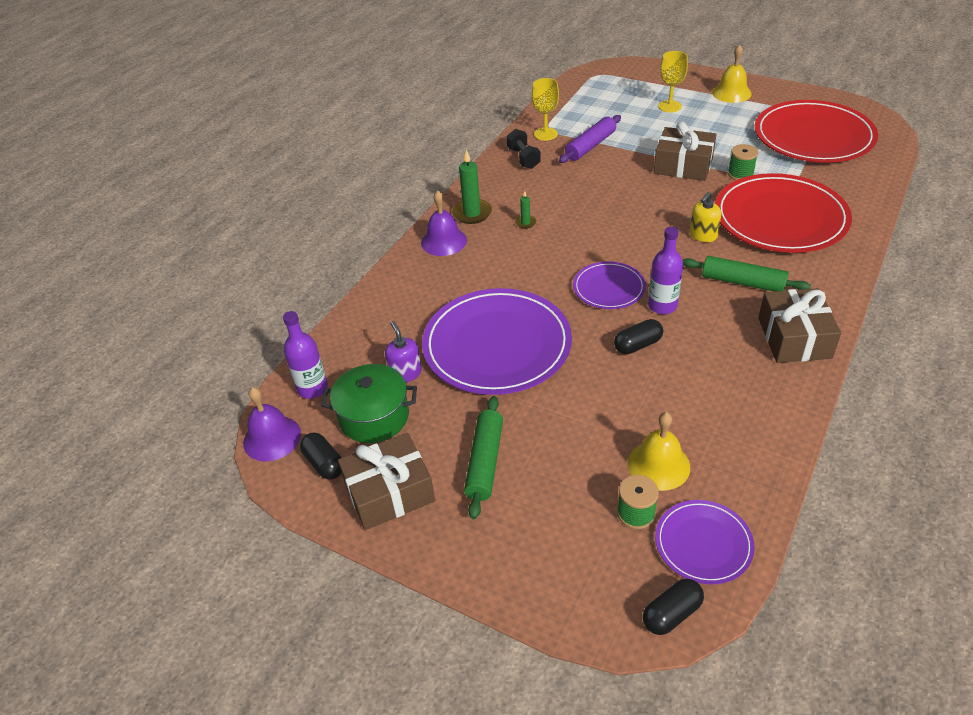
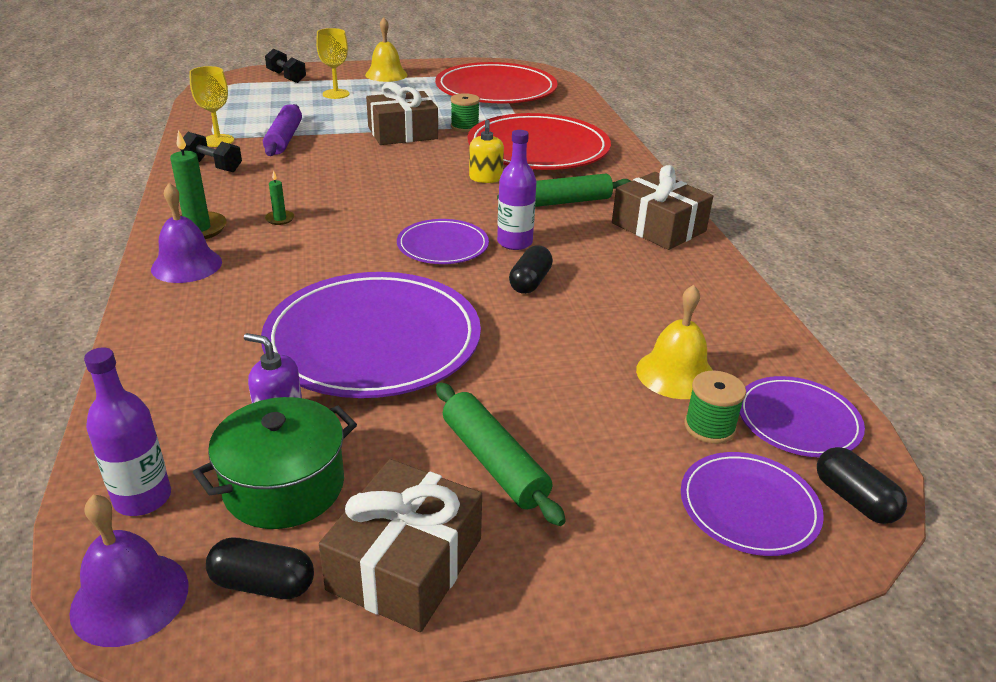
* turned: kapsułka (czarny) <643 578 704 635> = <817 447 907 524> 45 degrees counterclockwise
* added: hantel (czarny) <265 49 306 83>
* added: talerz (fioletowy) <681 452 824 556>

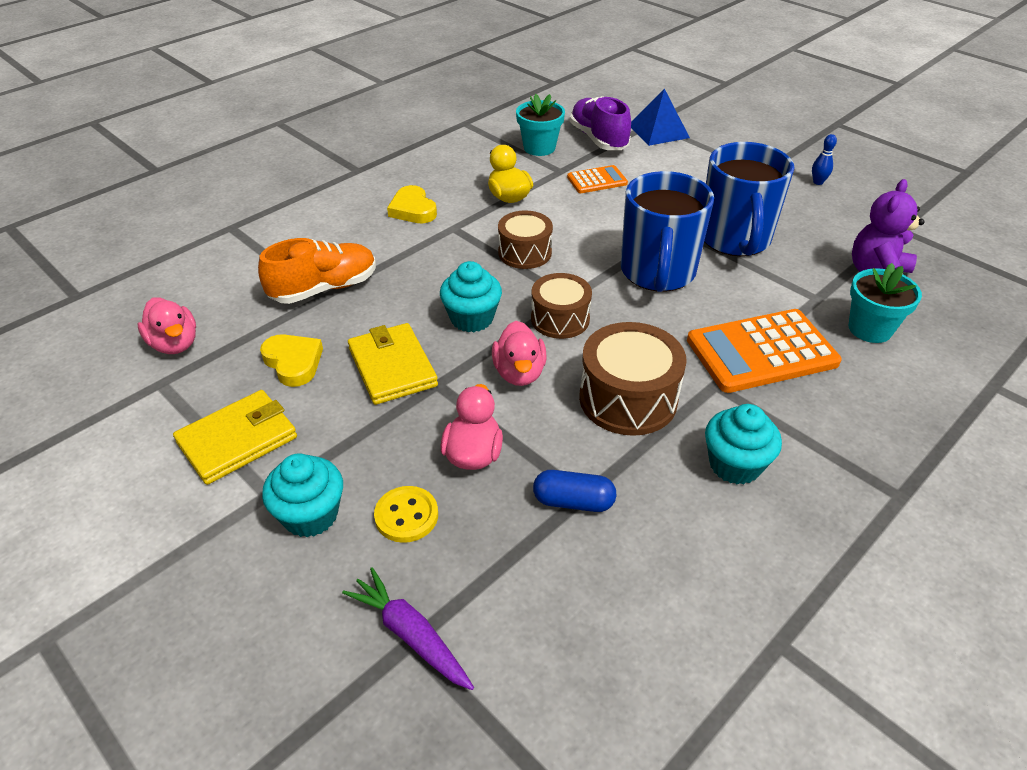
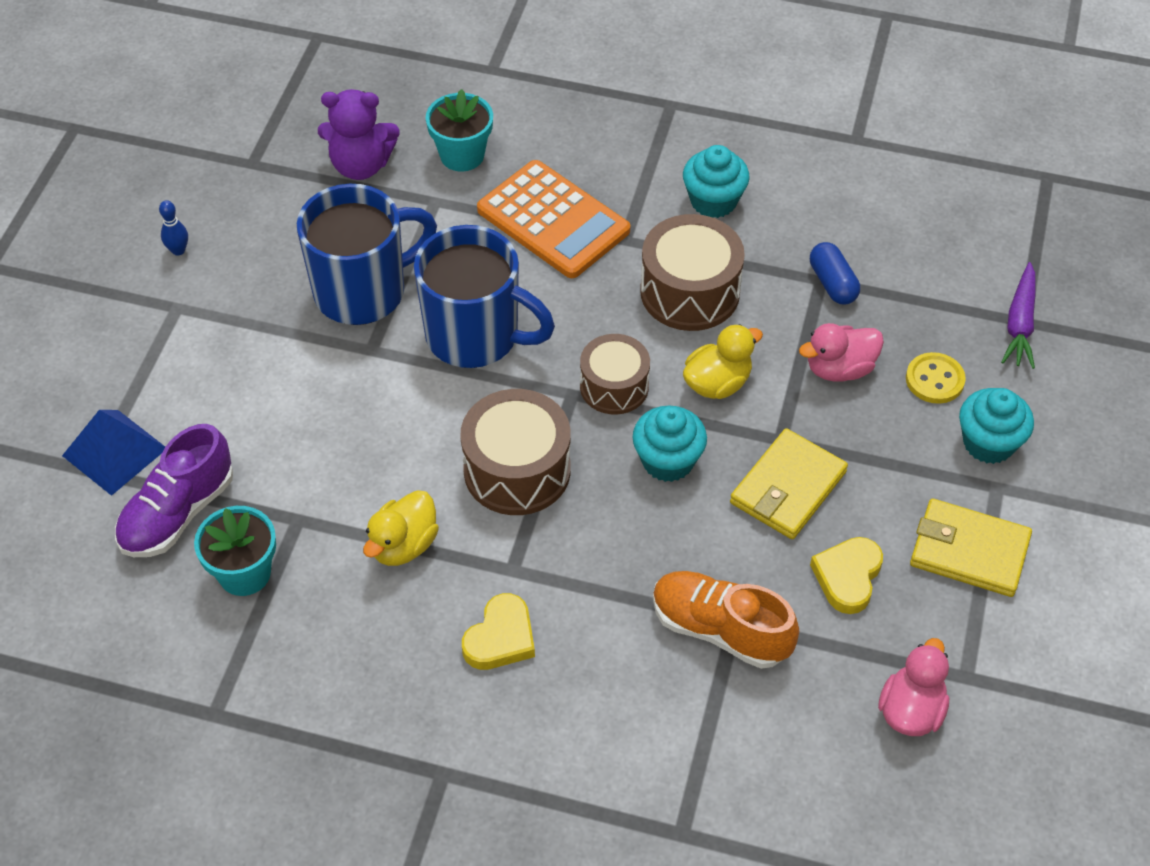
* removed: kalkulator (pomarańczowy) <567 165 628 193>
* turned: kubek (niebieski) <621 171 714 292> = <414 225 555 368> 45 degrees clockwise
* resized: bęben (brązowy) <498 210 553 269> = <460 389 571 515> x1.50
* recoloured: kaczka (różowy) <492 321 547 386> to kaczka (żółty) <683 324 763 399>

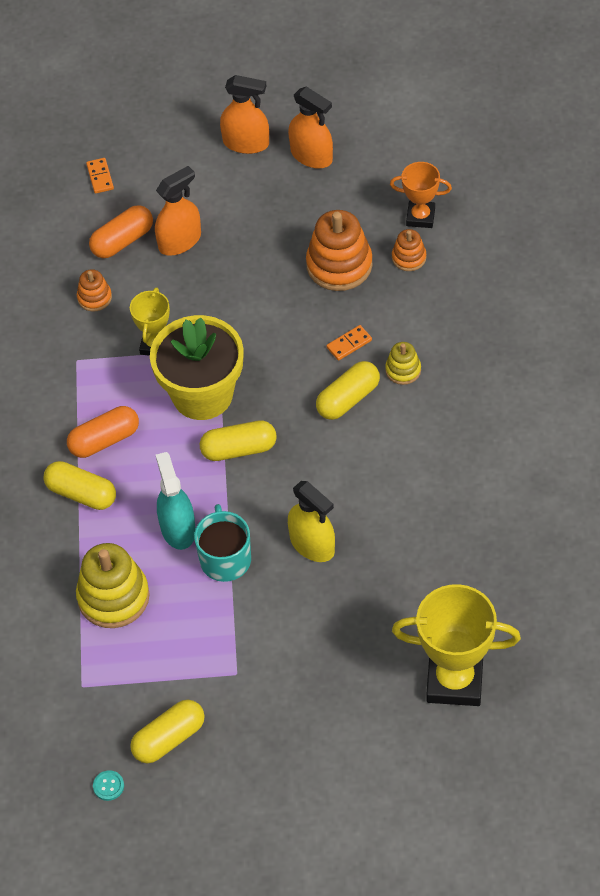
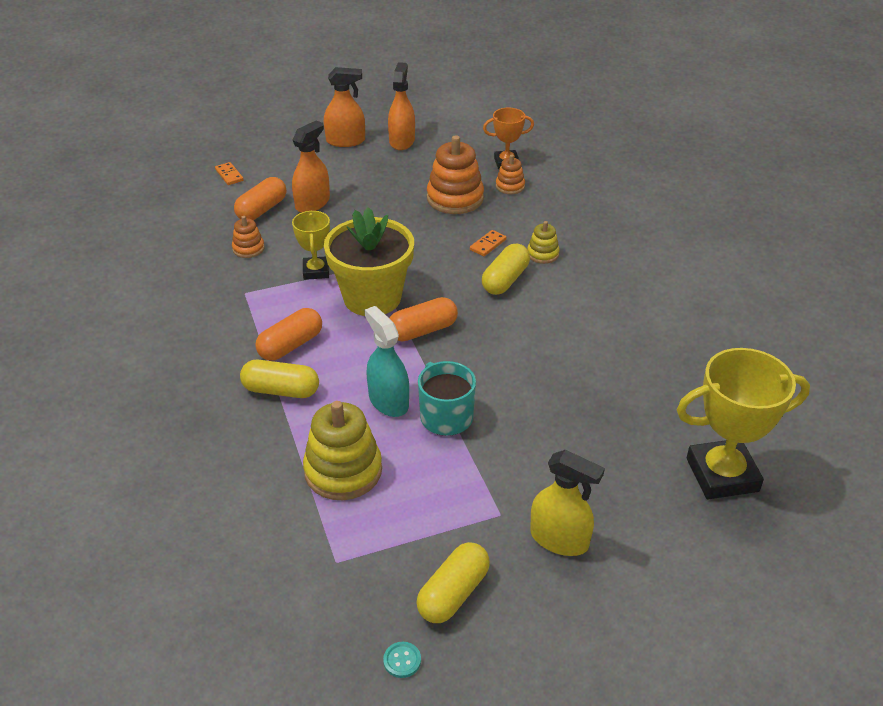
* turned: spryskiwacz (pomarańczowy) <288 86 333 168> = <388 62 415 150> 105 degrees counterclockwise
* recoloured: kapsułka (żółty) <200 420 277 461> to kapsułka (pomarańczowy) <389 297 458 342>
* moved: spryskiwacz (żółty) <288 481 335 562> to <530 450 605 556>

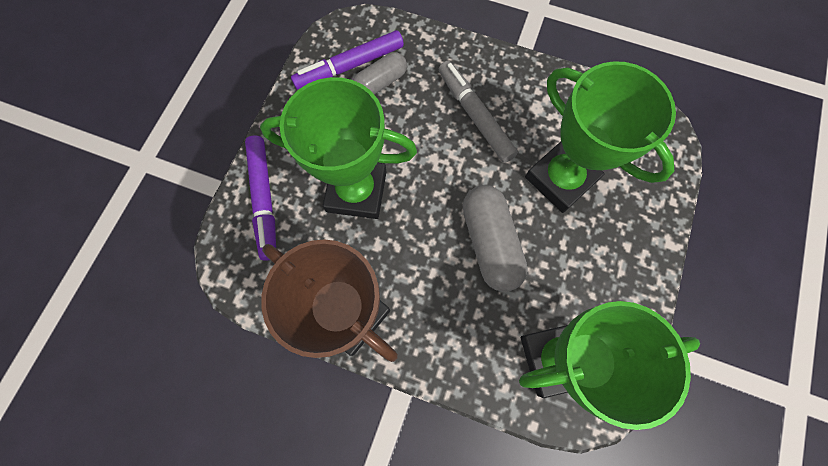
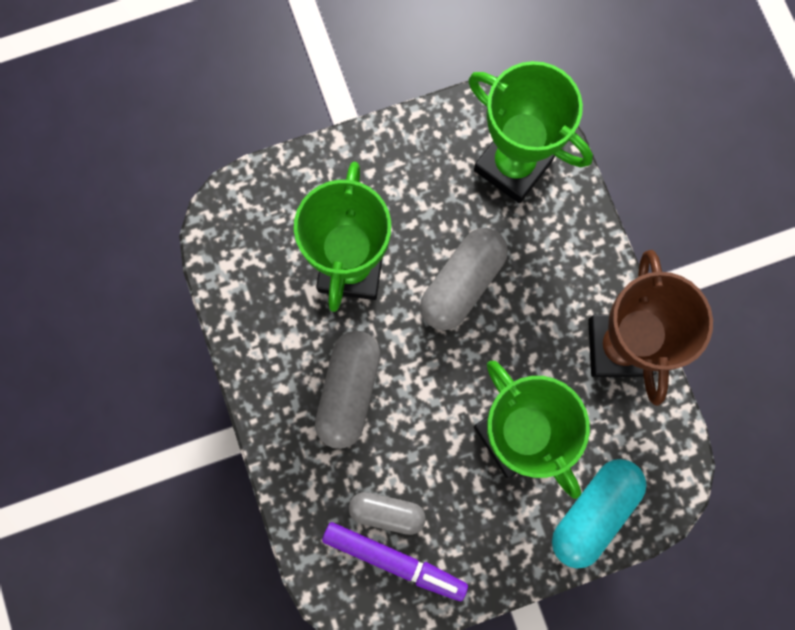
* replaced: flamaster (szary) <439 61 518 163> to kapsułka (szary) <315 330 380 449>
* replaced: flamaster (fioletowy) <245 135 276 261> to kapsułka (turkusowy) <552 459 647 569>

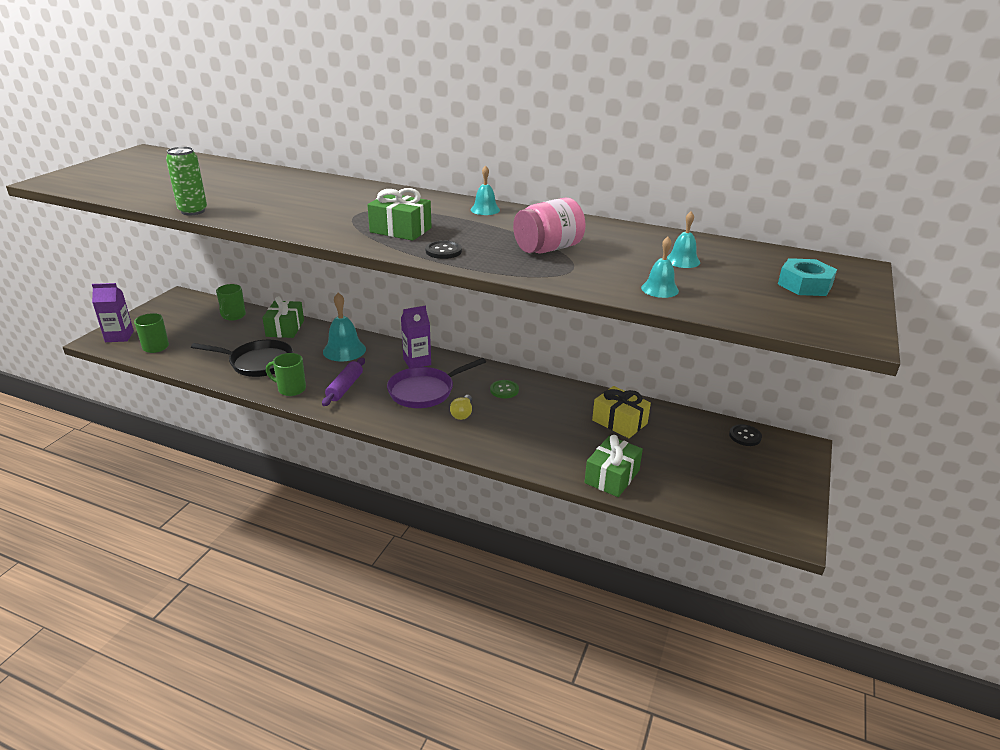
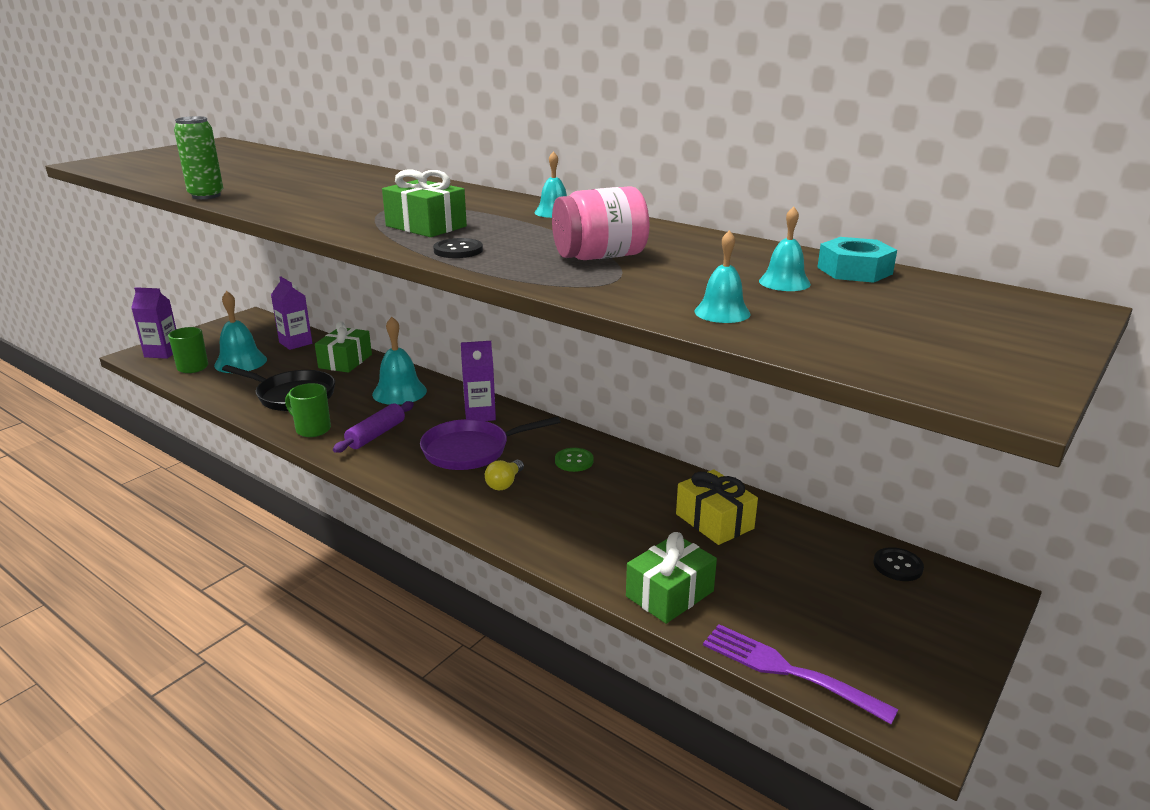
* moved: nakrętka (turkusowy) <778 258 837 296> to <817 237 897 283>
* replaced: kubek (zielony) <216 284 246 321> to karton mleka (fioletowy) <271 277 312 350>
* added: dzwonek (turkusowy) <214 291 267 373>
* added: widelec (fioletowy) <703 624 898 724>

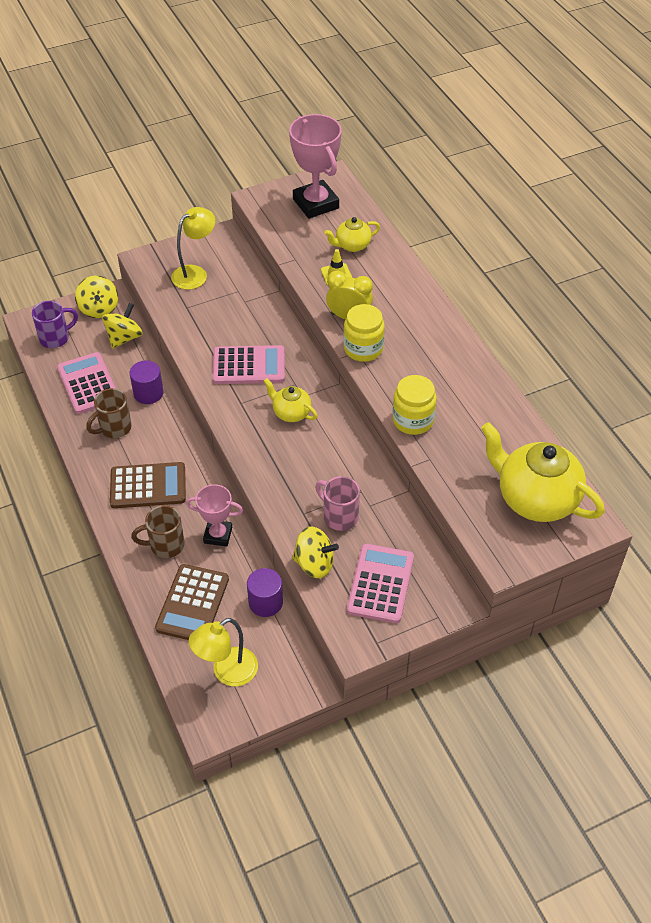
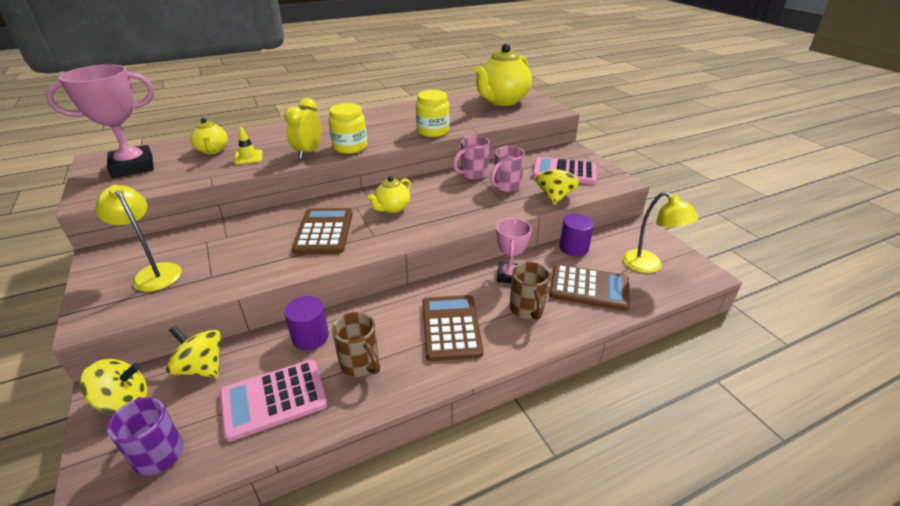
* recoloured: kalkulator (różowy) <213 345 285 384> to kalkulator (brązowy) <292 208 353 254>
* added: kubek (różowy) <453 136 490 180>

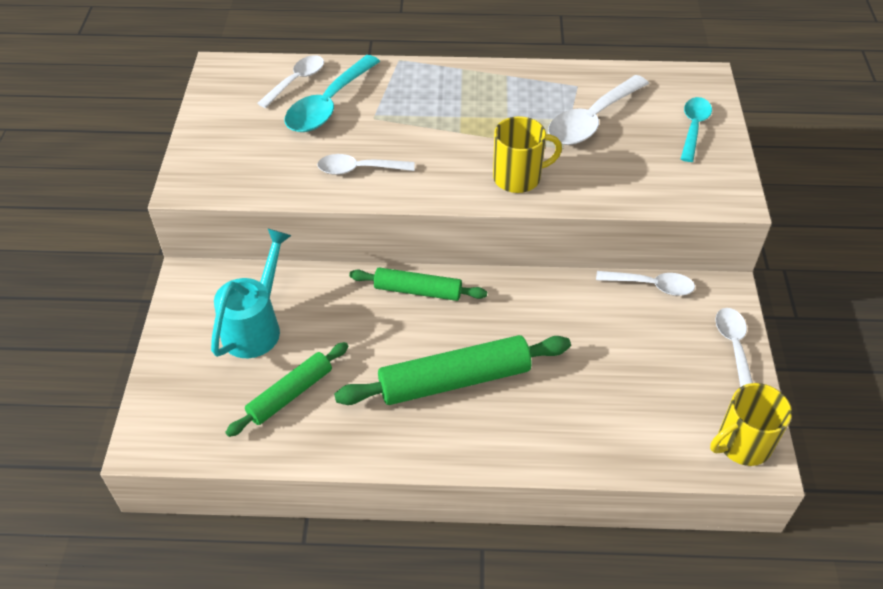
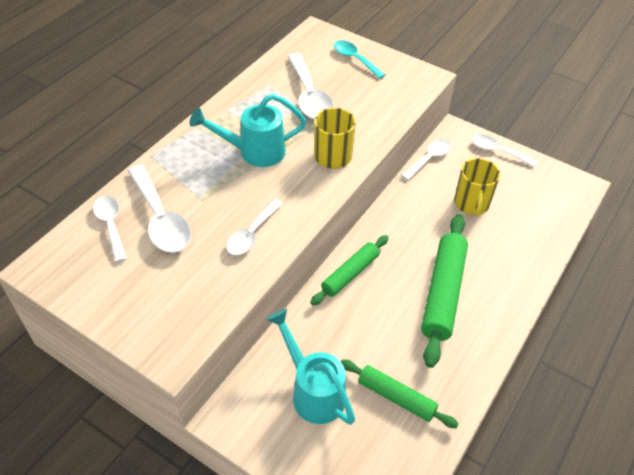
* recoloured: łyżka (turkusowy) <285 55 380 132> to łyżka (biały) <128 165 191 253>
* turned: wałek do ciasta (zielony) <225 342 348 437> = <341 359 459 428> 45 degrees counterclockwise
* moved: kubek (żółty) <710 383 792 466> to <454 158 500 217>
* added: konewka (turkusowy) <189 94 307 167>

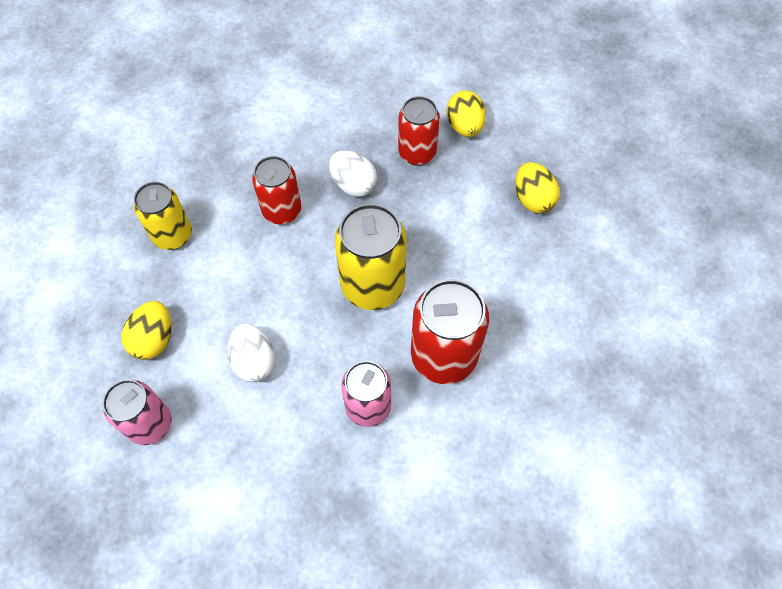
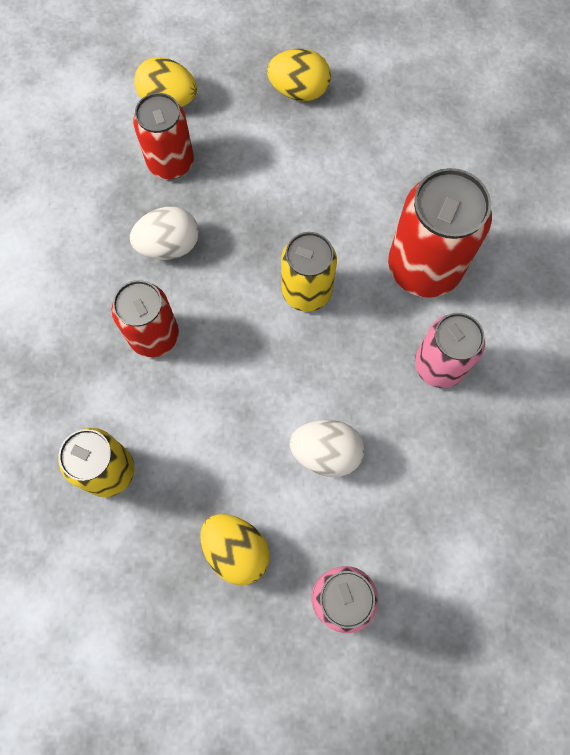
* resized: puszka (żółty) <335 204 407 310> = <281 232 337 312> x0.66

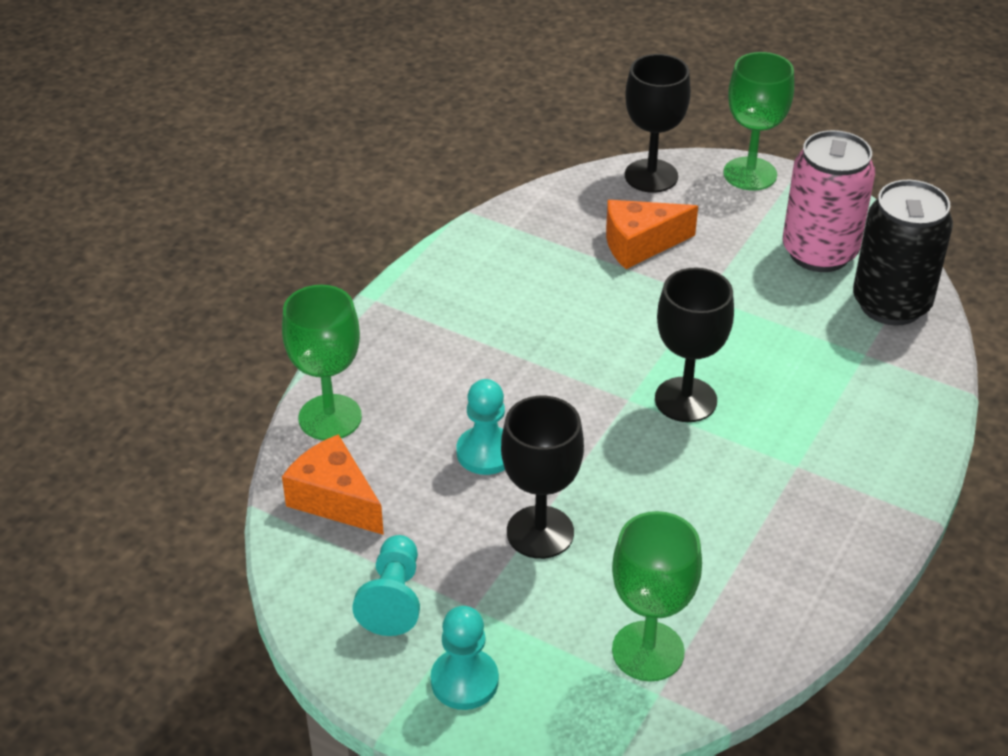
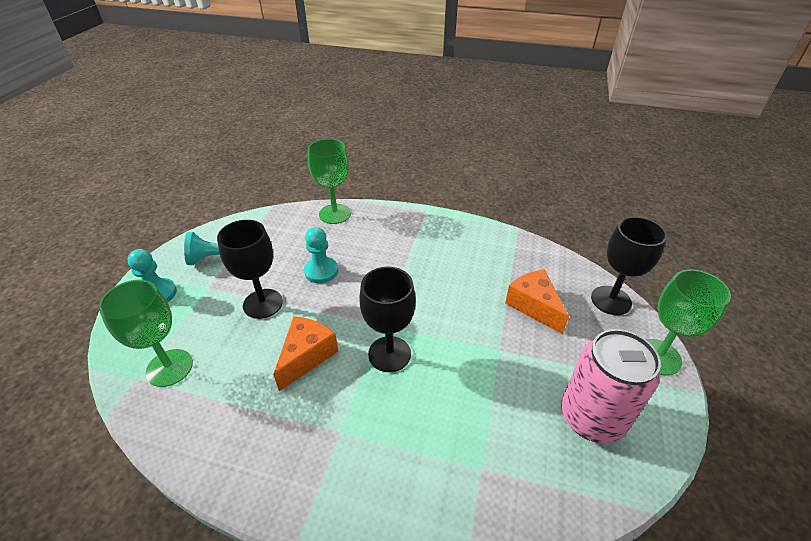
* removed: puszka (czarny) <853 180 953 326>
* moved: ser (pomarańczowy) <282 434 384 535> to <273 316 338 391>

